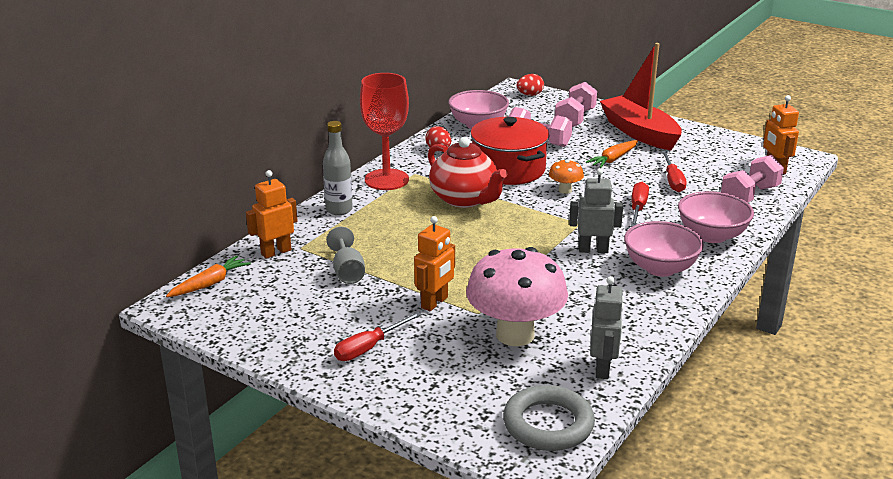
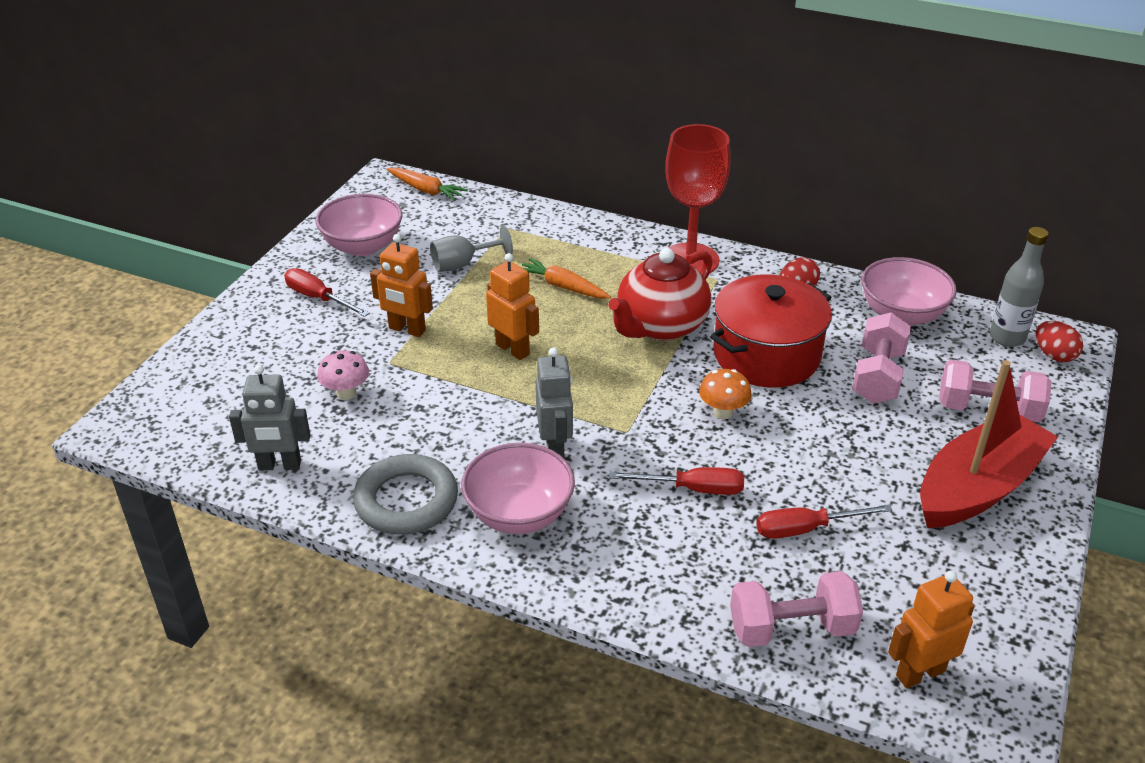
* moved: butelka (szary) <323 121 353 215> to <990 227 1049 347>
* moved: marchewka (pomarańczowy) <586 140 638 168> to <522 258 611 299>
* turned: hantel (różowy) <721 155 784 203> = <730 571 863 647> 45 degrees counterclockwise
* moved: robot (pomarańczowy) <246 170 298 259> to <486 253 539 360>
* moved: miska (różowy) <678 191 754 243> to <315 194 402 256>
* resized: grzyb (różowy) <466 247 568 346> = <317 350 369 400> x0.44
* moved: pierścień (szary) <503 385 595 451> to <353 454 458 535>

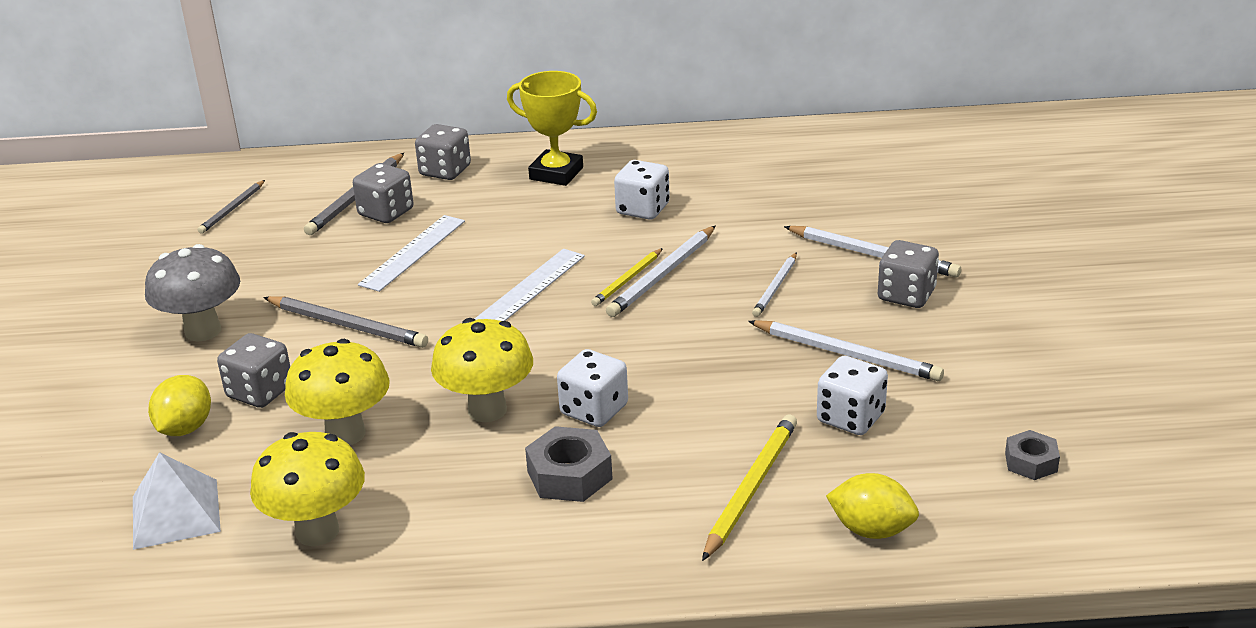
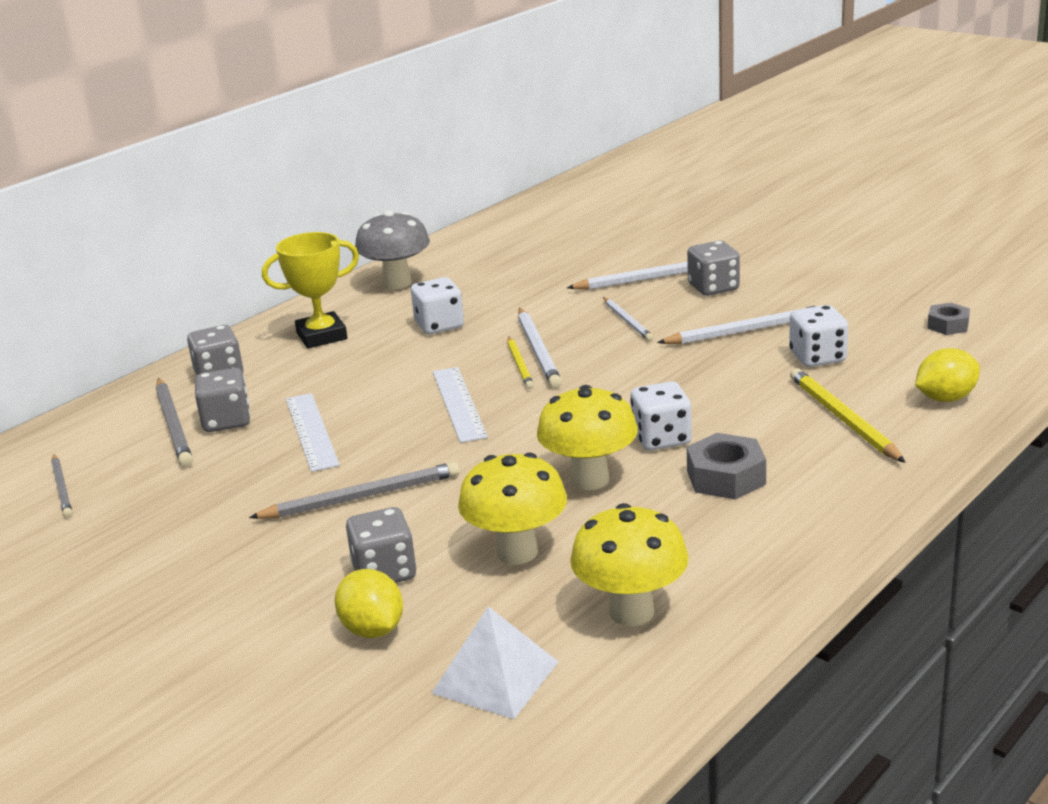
* moved: grzyb (szary) <145 244 240 342> to <355 210 430 289>

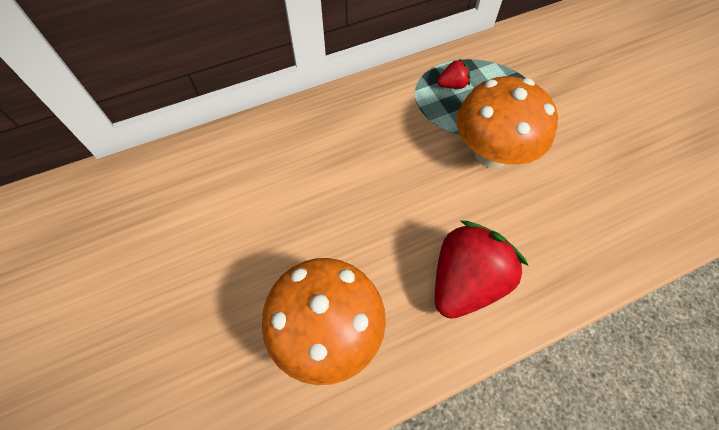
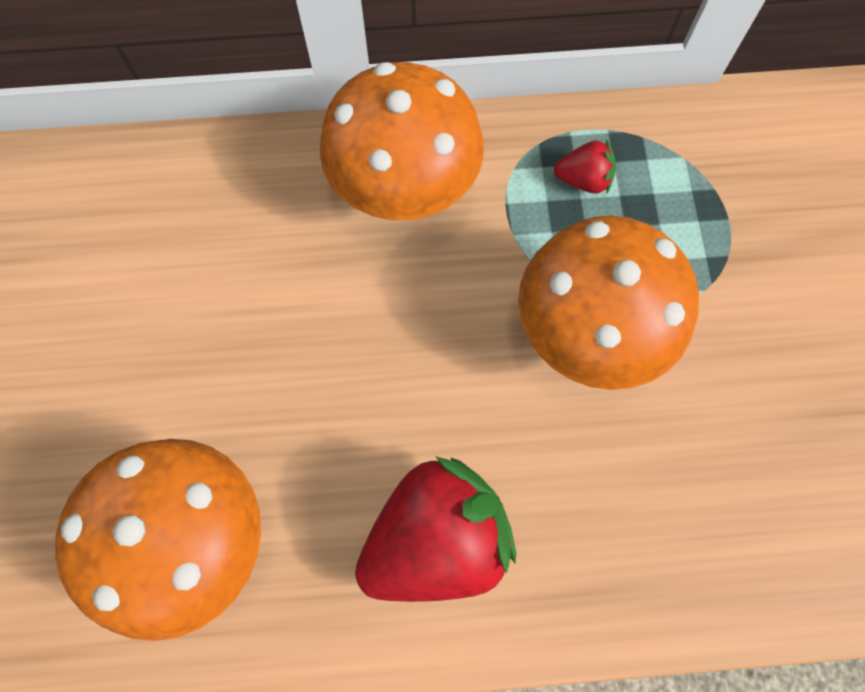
* added: grzyb (pomarańczowy) <320 62 484 220>

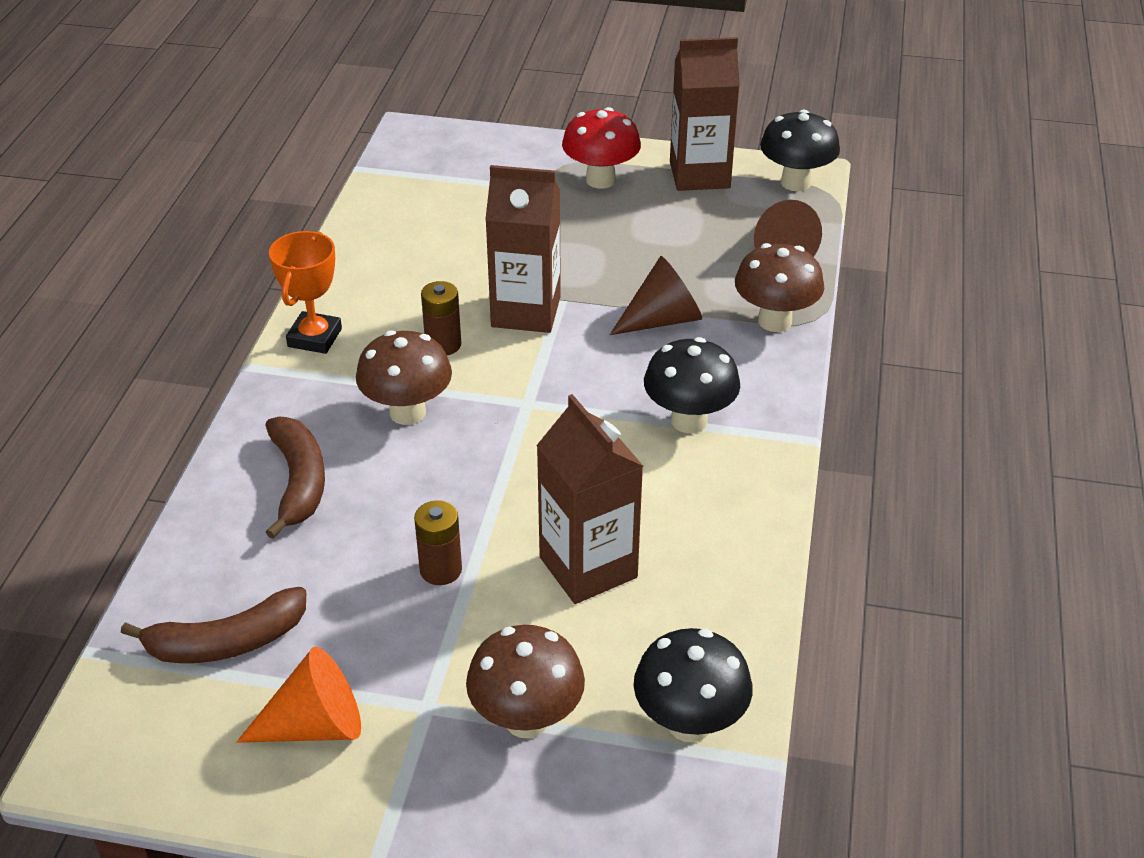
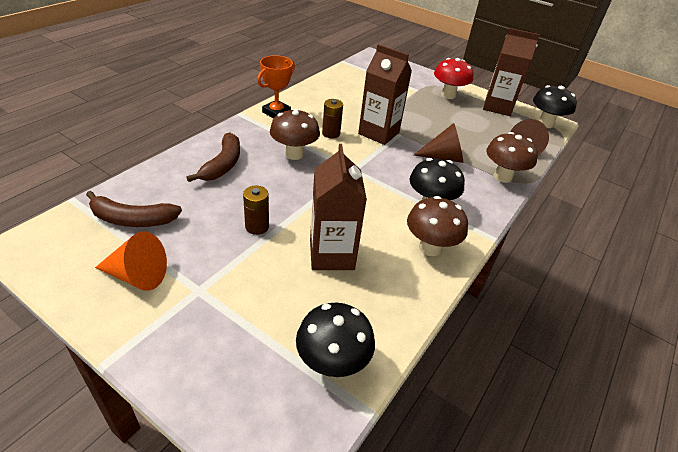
* moved: grzyb (brązowy) <466 625 585 738> to <407 196 468 256>

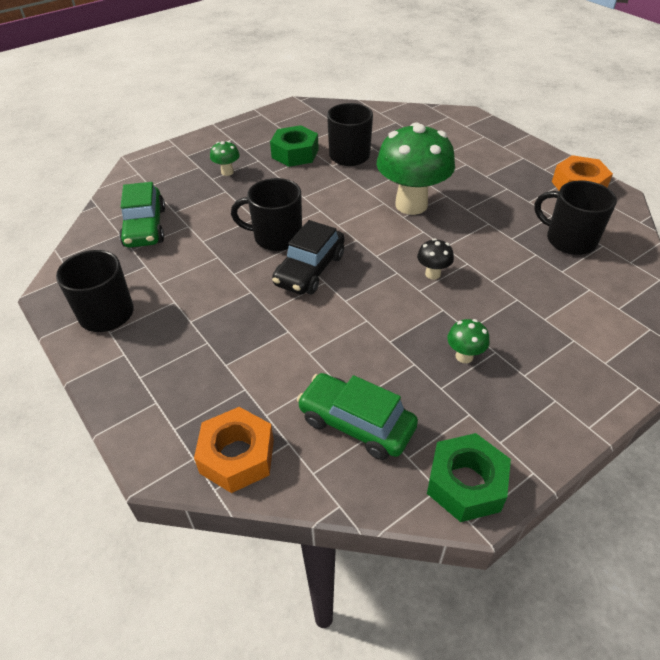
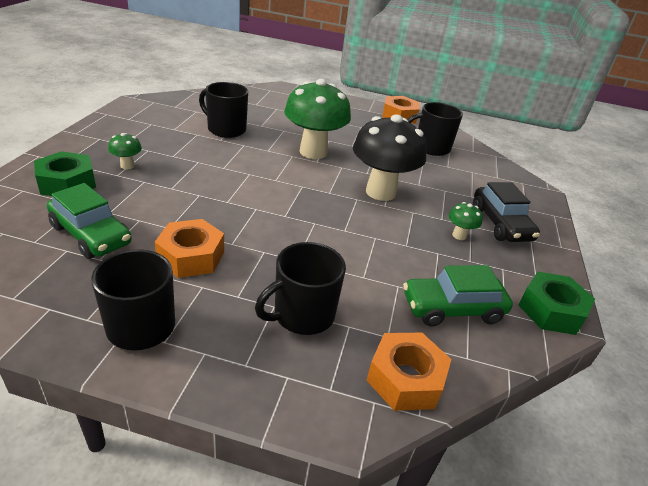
* moved: nakrętka (zielony) <270 125 319 167> to <34 151 96 196>
* moved: kubek (czarny) <231 178 302 251> to <255 242 346 335>
* moved: samochód (czarny) <272 220 345 295> to <473 182 540 242>
* resized: grzyb (czarny) <417 238 454 280> = <353 114 427 201> x2.37
* added: nakrętka (pomarańczowy) <155 219 224 278>

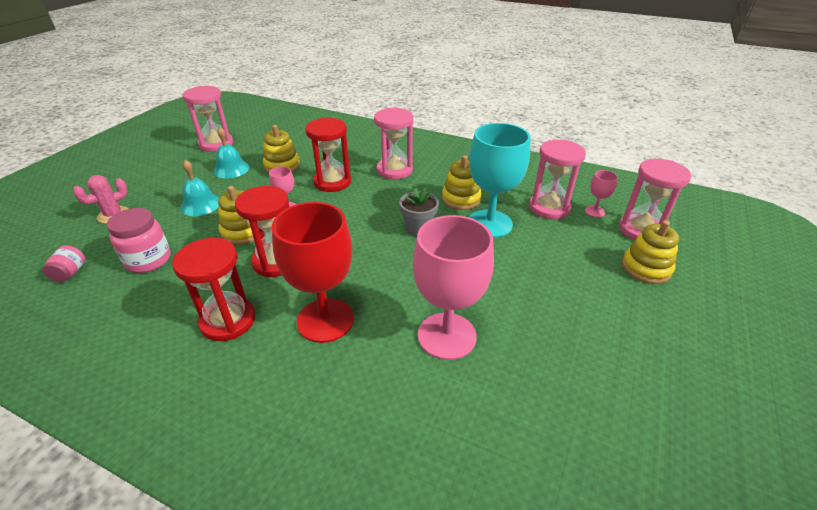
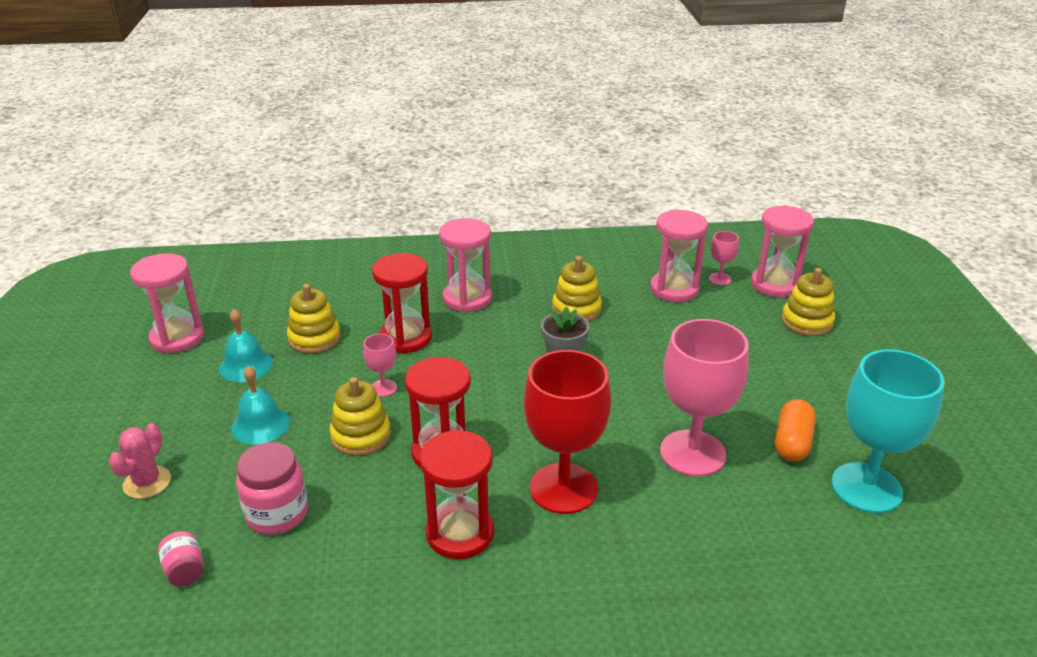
* moved: kielich (turkusowy) <469 123 531 238> to <831 349 945 513>
* added: kapsułka (pomarańczowy) <775 399 816 462>

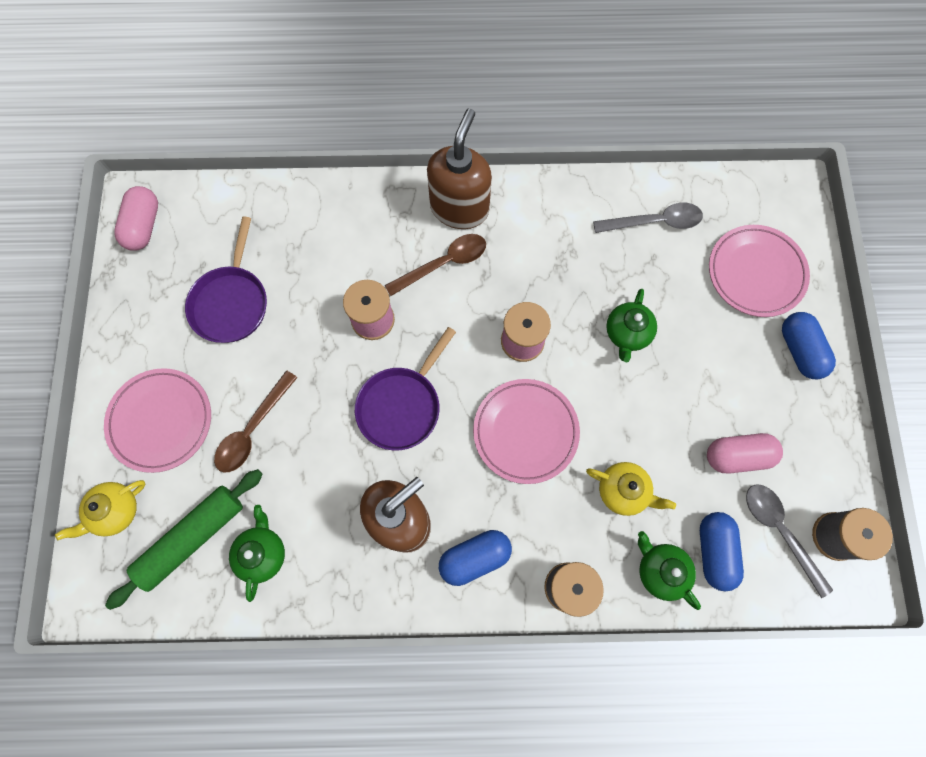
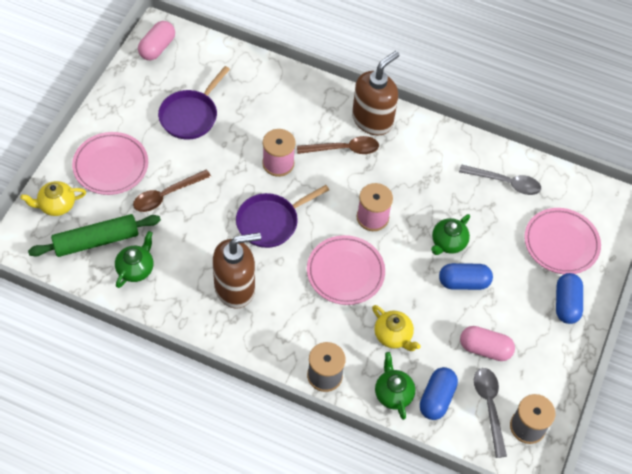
* moved: kapsułka (niebieski) <439 530 512 586> to <439 263 493 290>

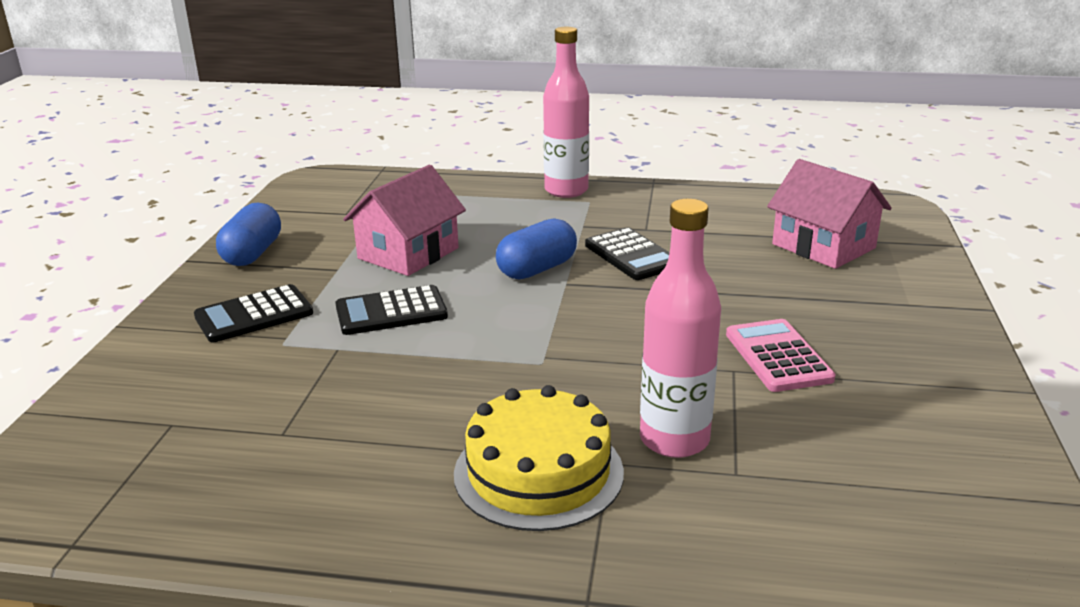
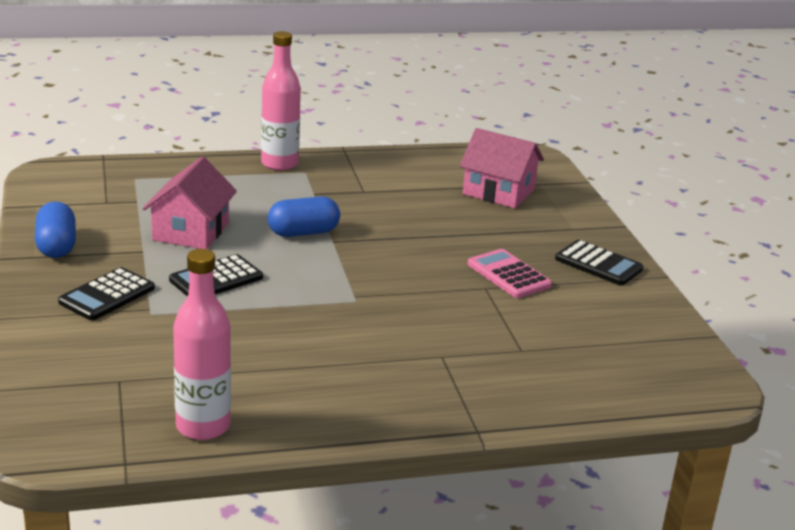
* moved: butelka (różowy) <640 199 721 458> to <173 249 231 440>
* turned: kapsułka (niebieski) <496 218 577 279> = <268 196 340 237> 45 degrees clockwise
* moved: kalkulator (czarny) <585 227 670 280> to <555 240 643 285>
* removed: tort (żółty) <454 385 624 531>

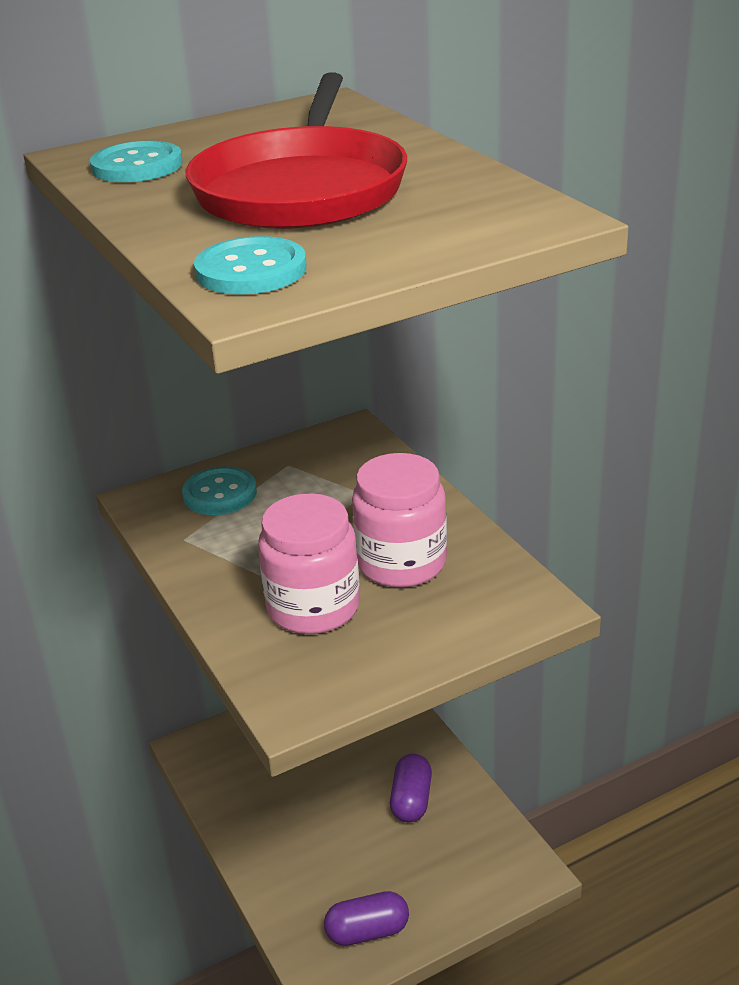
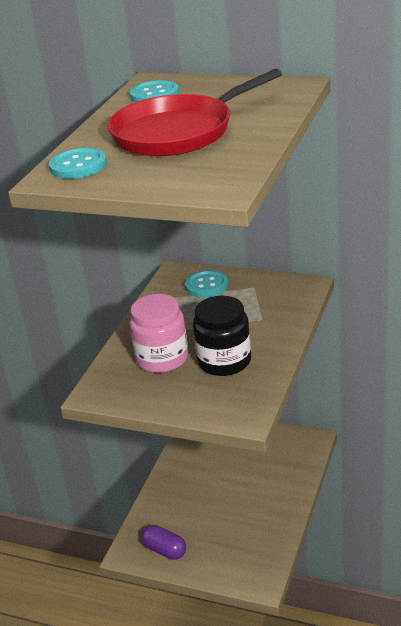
* recoloured: słoik (różowy) <352 453 447 588> to słoik (czarny) <193 296 251 376>
* removed: kapsułka (fioletowy) <390 754 432 822>

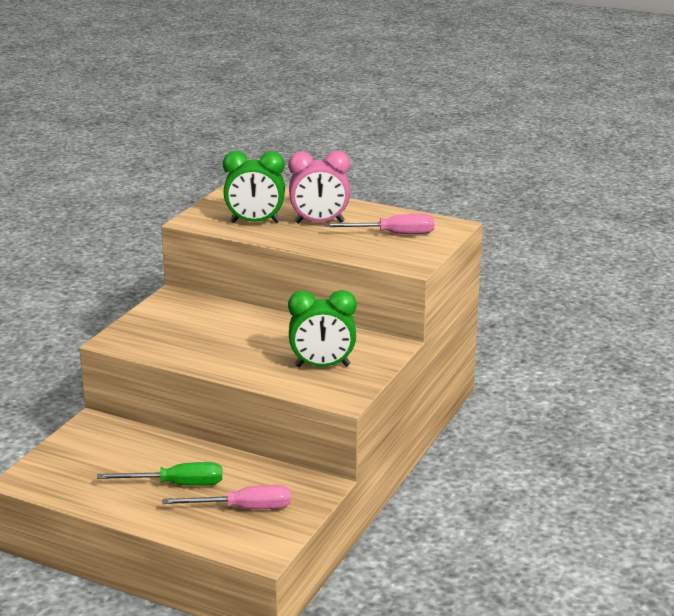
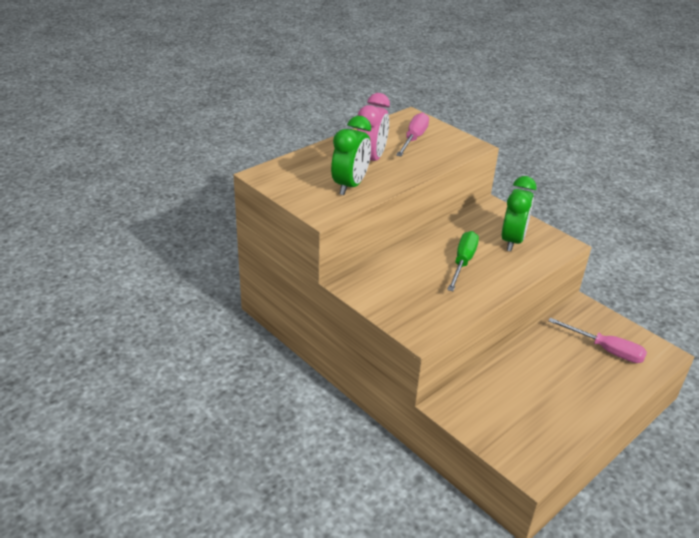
* moved: śrubokręt (zielony) <97 462 222 486> to <447 231 479 291>
* turned: śrubokręt (różowy) <162 485 291 509> = <548 318 647 363> 105 degrees clockwise

